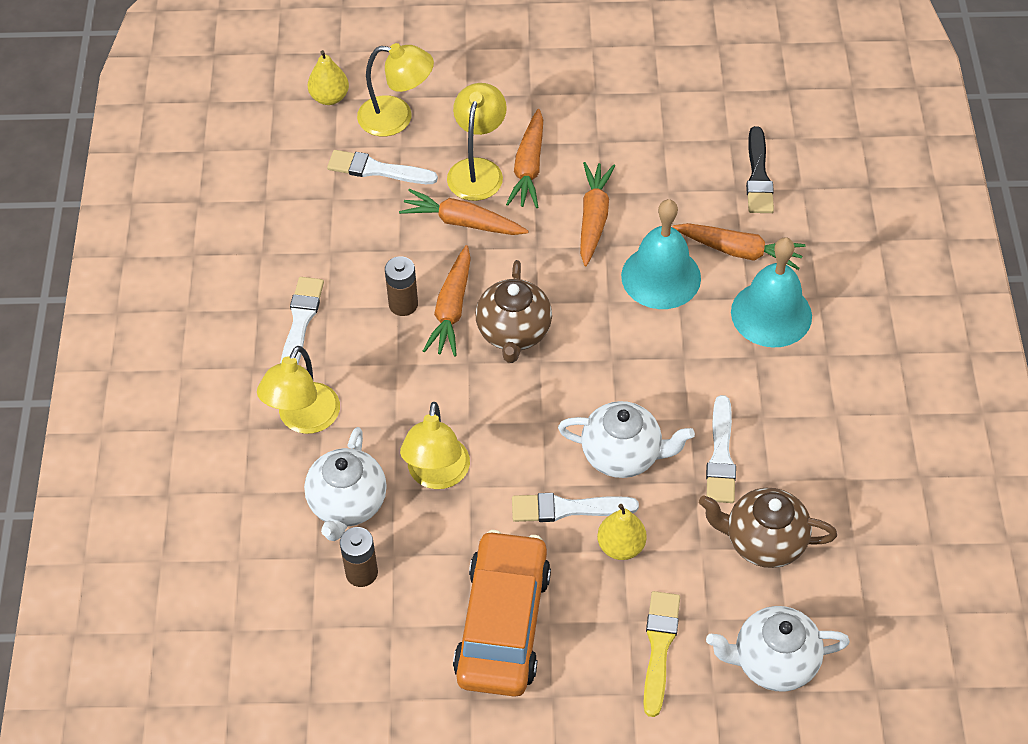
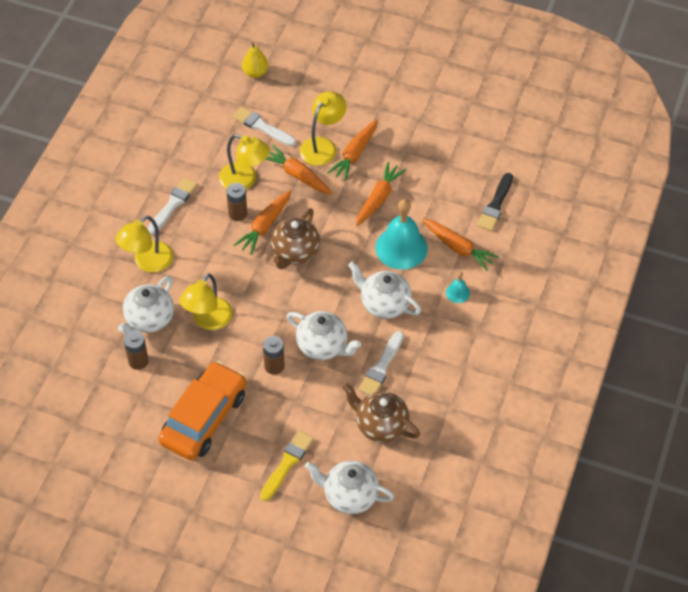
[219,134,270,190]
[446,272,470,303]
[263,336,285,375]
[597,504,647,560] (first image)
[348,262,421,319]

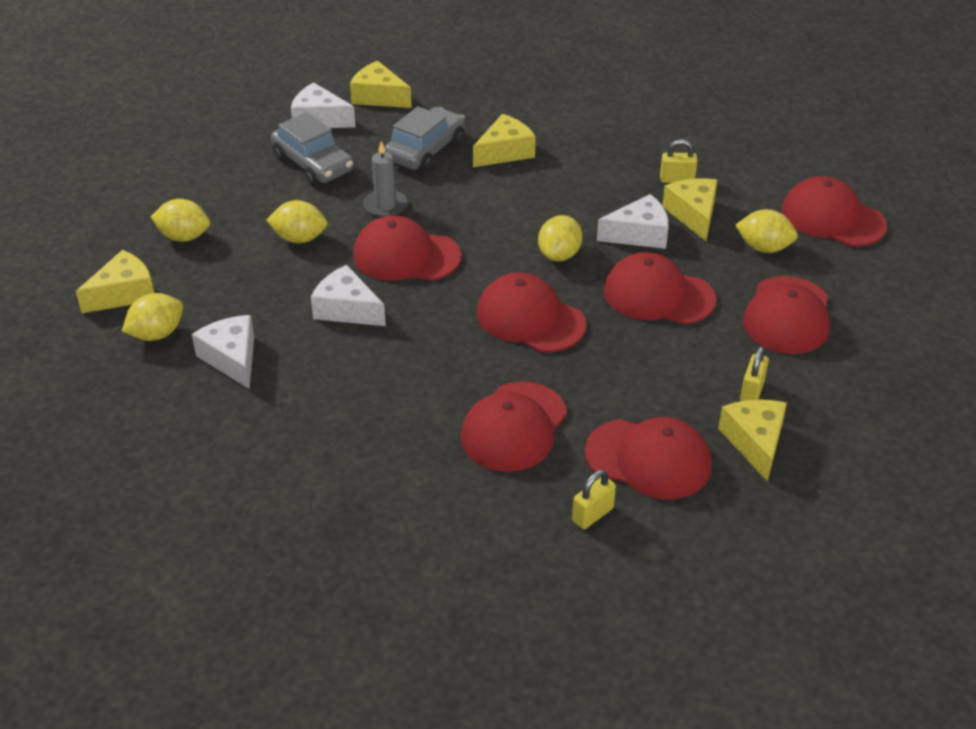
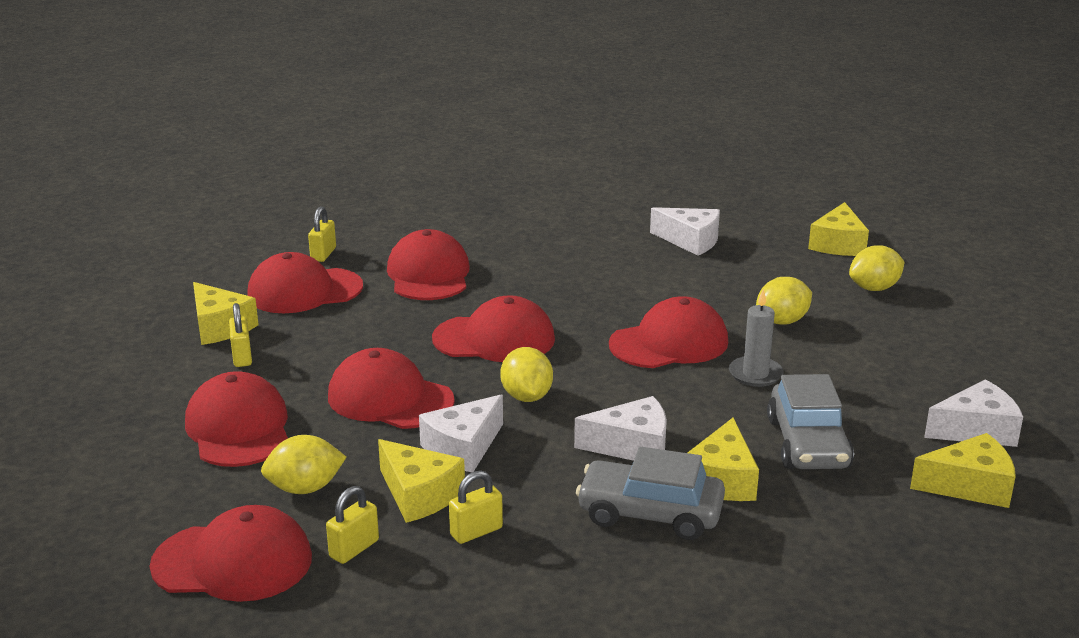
[576,447,725,540]
[328,348,455,429]
[574,396,667,461]
[122,293,183,341] (first image)
[326,486,379,564]

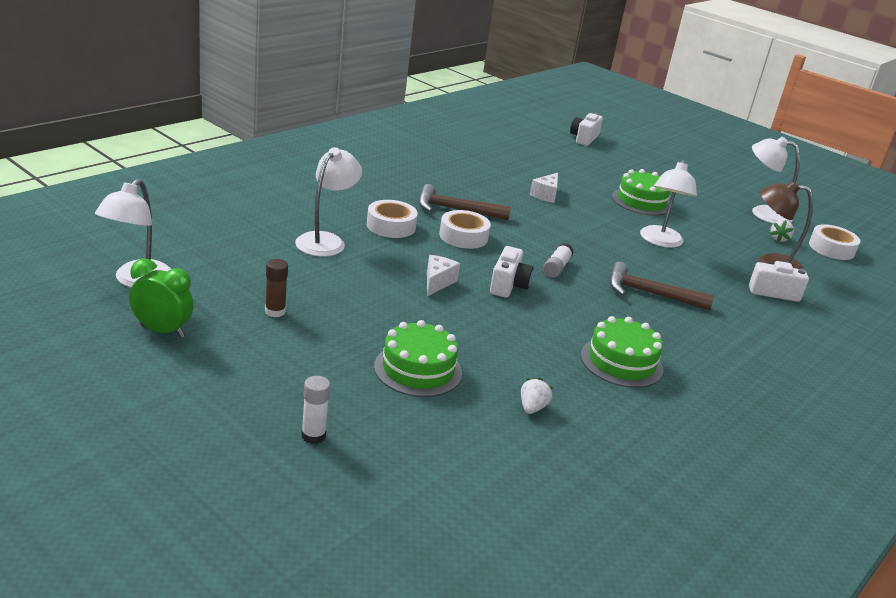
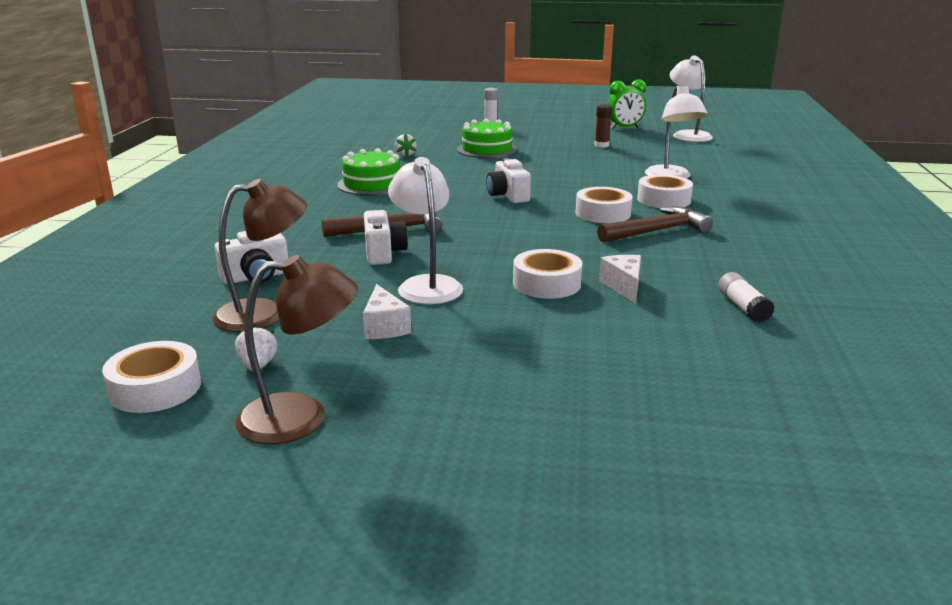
[364,210,408,265]
[235,255,358,444]
[612,169,672,216] (first image)
[718,272,775,323]
[363,284,411,339]
[513,249,582,299]

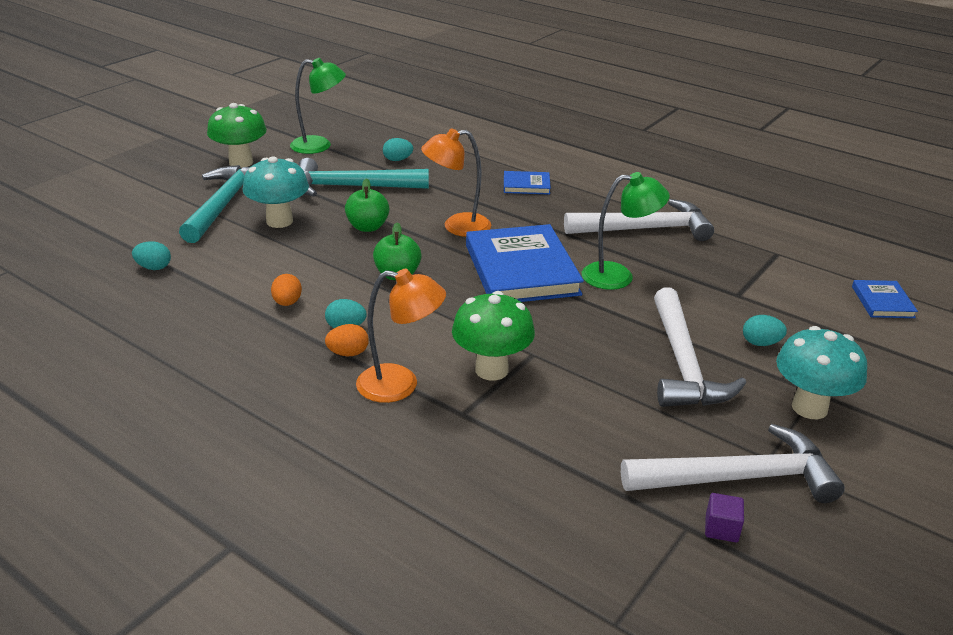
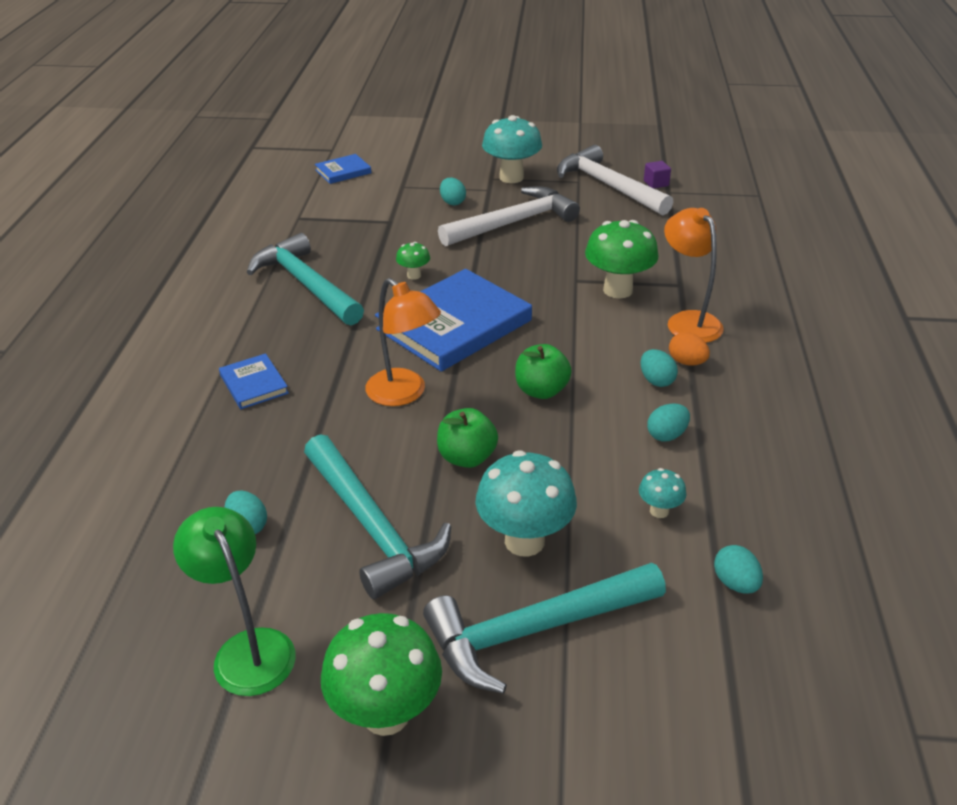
[396,242,430,280]
[247,233,364,325]
[647,403,690,441]
[639,468,686,518]

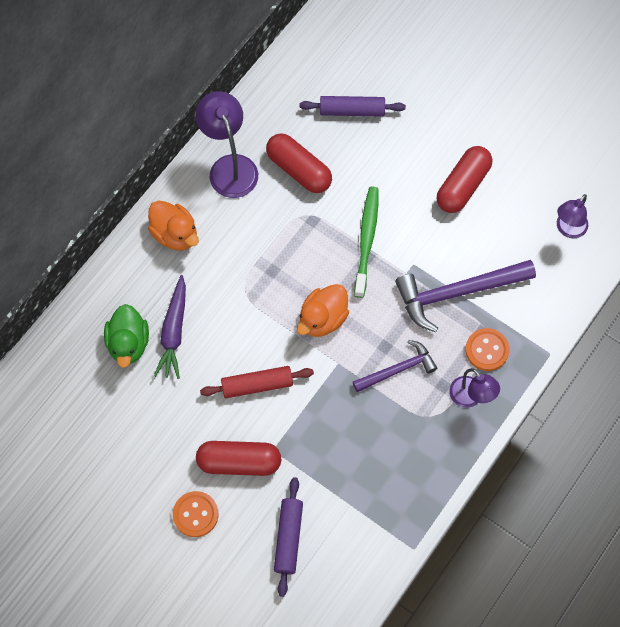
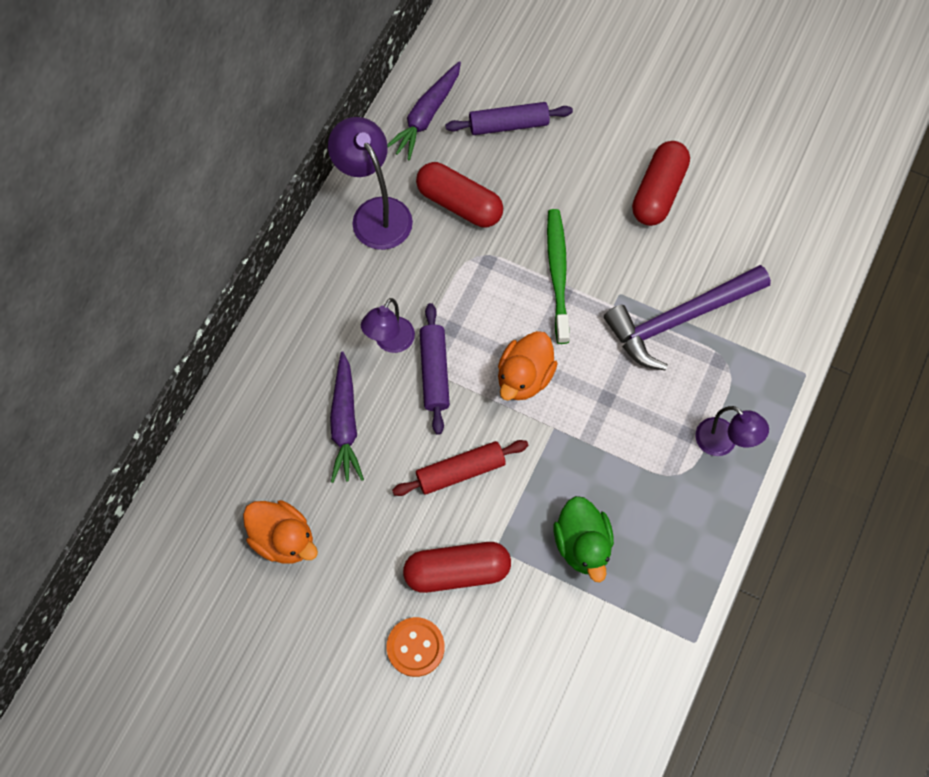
[361,298,415,353]
[243,500,318,564]
[553,496,614,582]
[465,328,509,371] (first image)
[353,340,437,392] (first image)
[420,303,450,435]
[387,61,461,160]

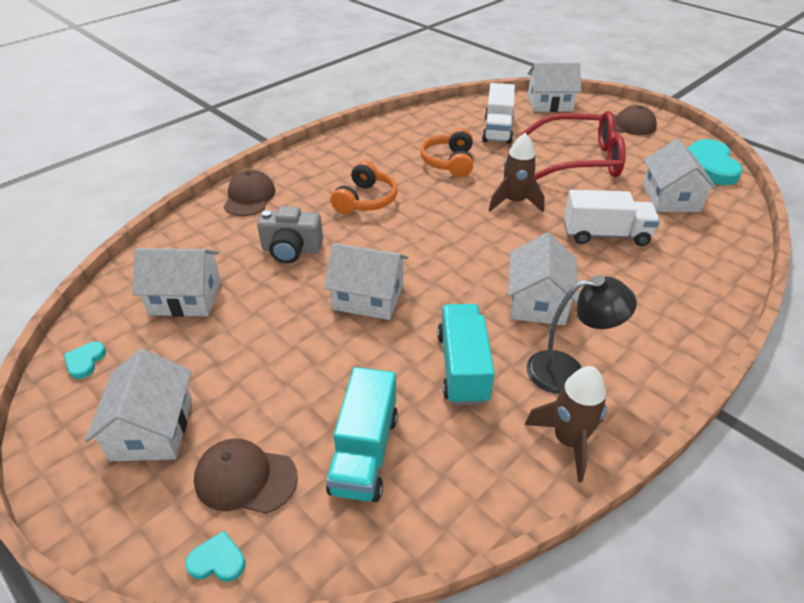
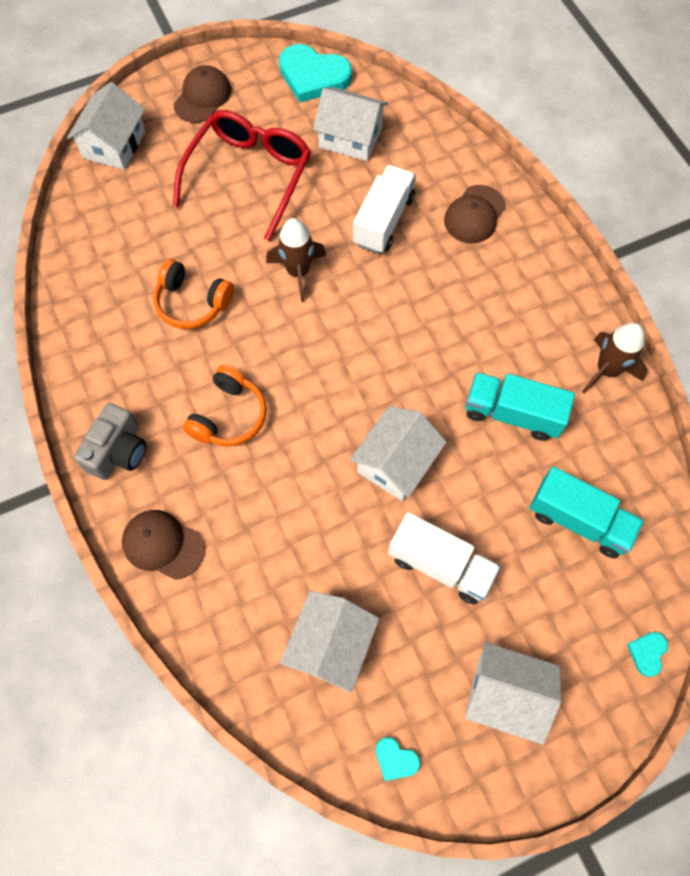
[388,512,501,604]
[183,365,267,446]
[74,403,146,480]
[508,232,579,325] (first image)
[526,275,637,394] (first image)
[444,185,506,243]

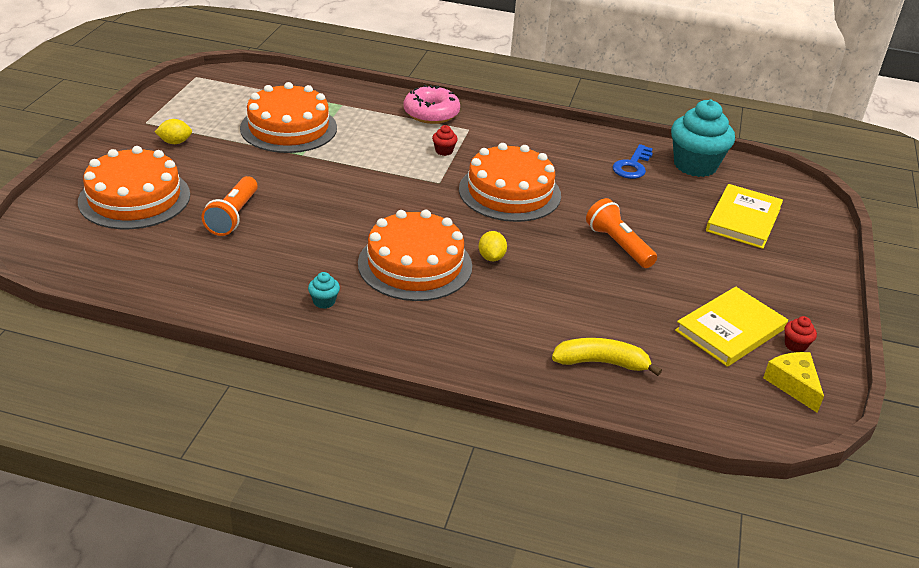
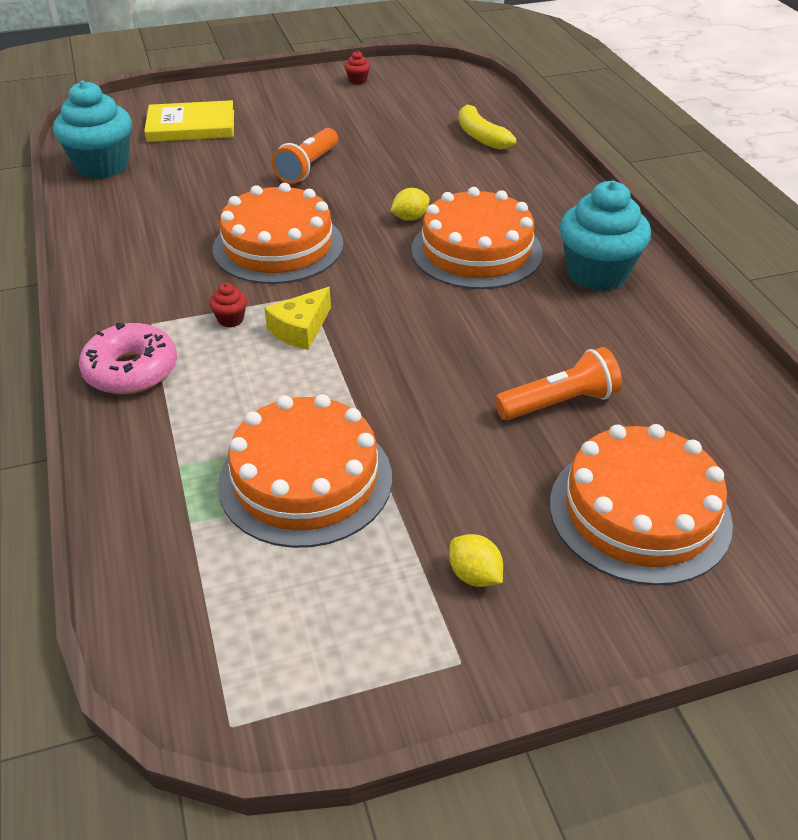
[613,144,653,179] (first image)
[559,181,651,291]
[675,287,788,367] (first image)
[264,287,331,350]

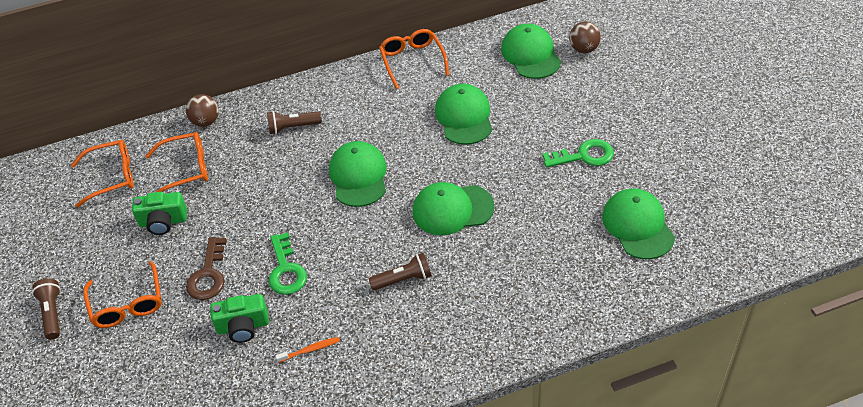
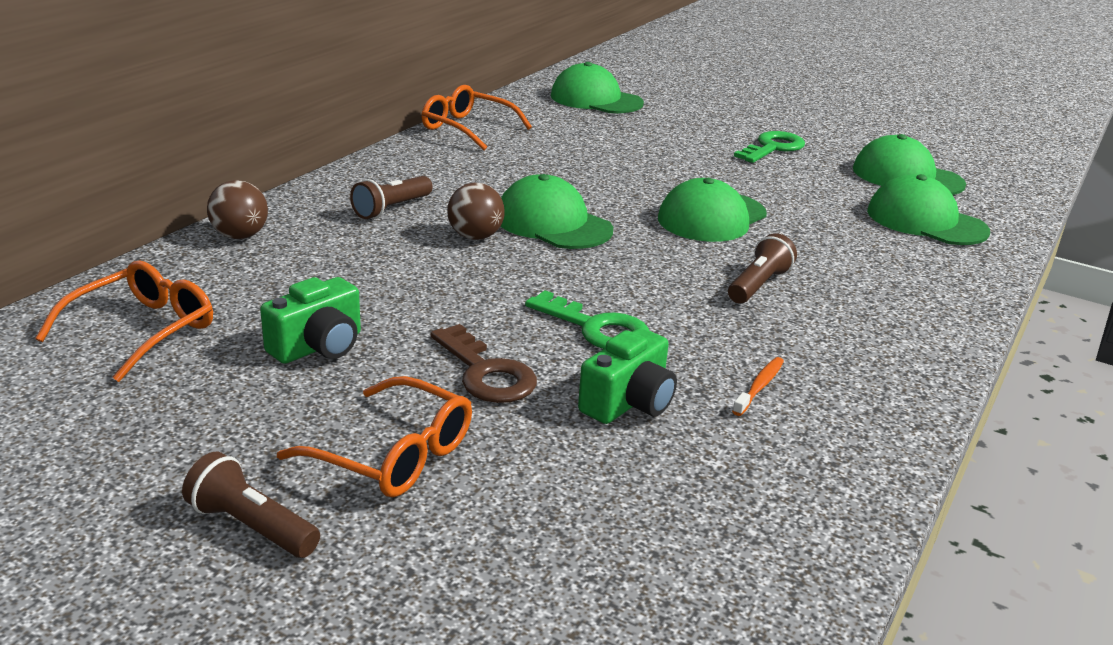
[447,182,505,240]
[867,174,990,245]
[145,132,208,192] (first image)

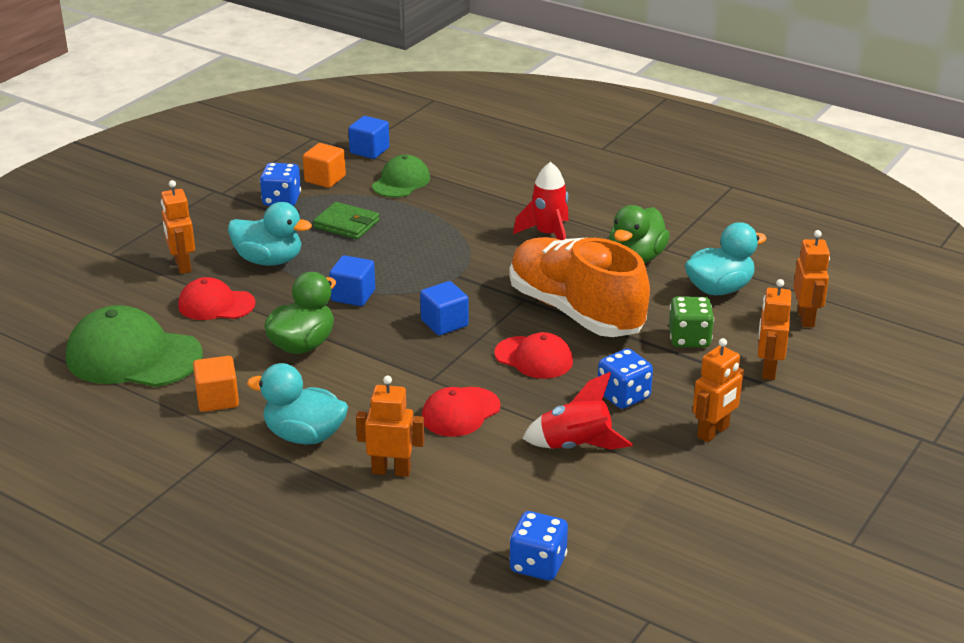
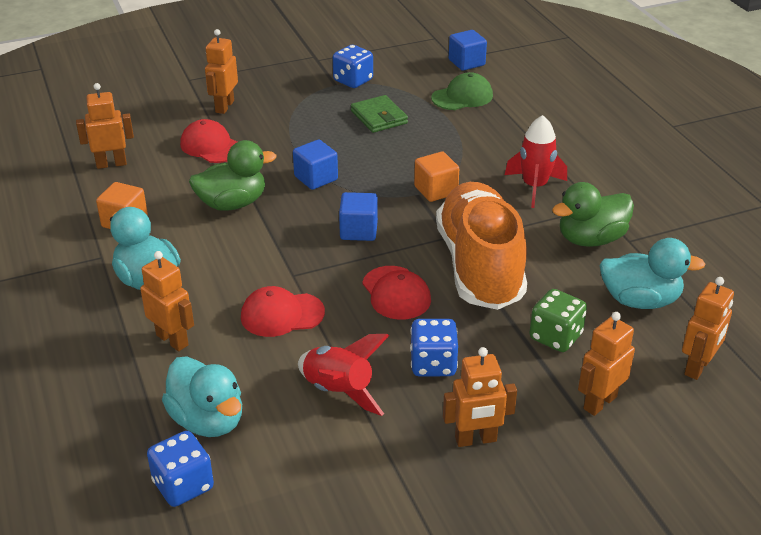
[414,152,459,202]
[162,356,242,437]
[76,83,134,169]

